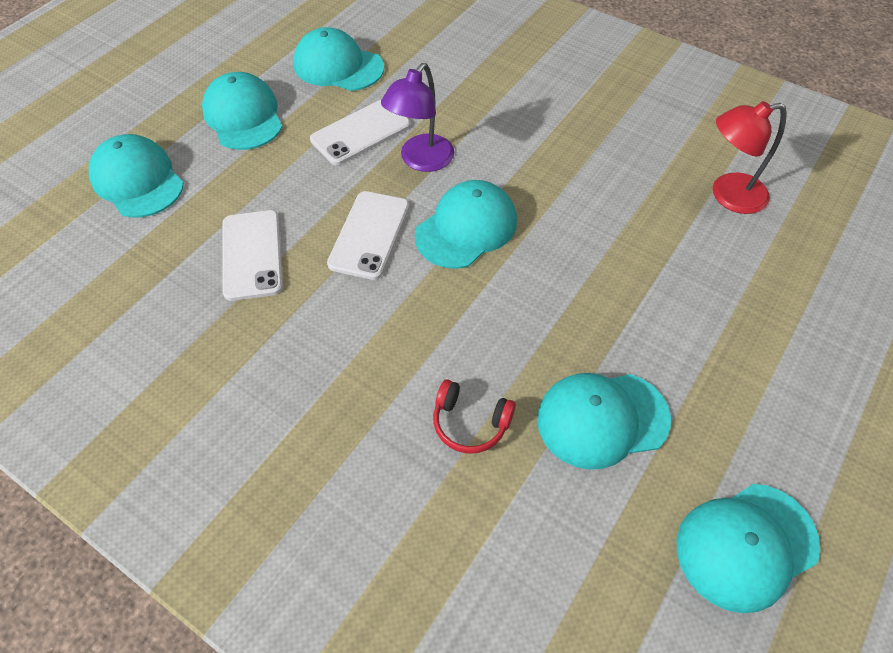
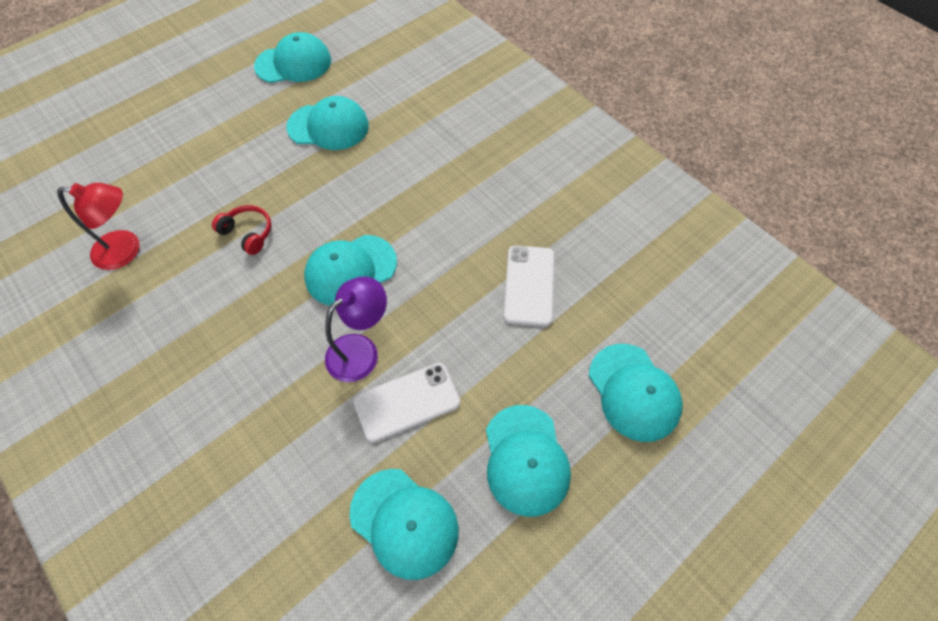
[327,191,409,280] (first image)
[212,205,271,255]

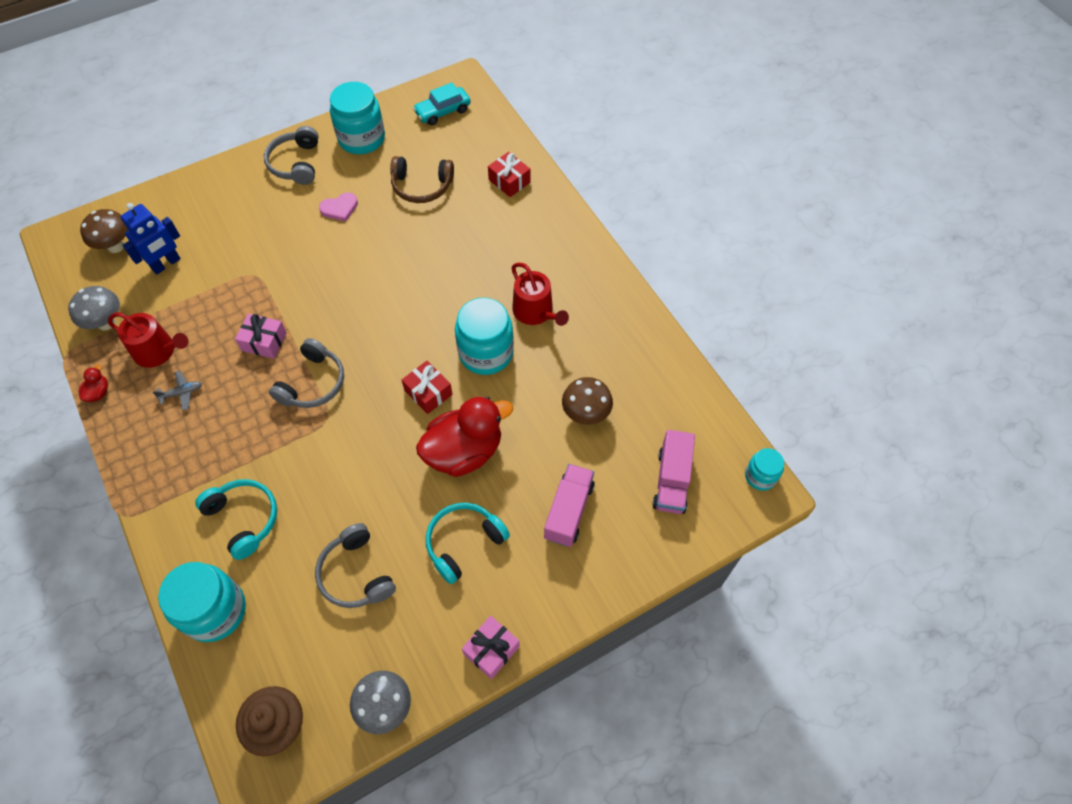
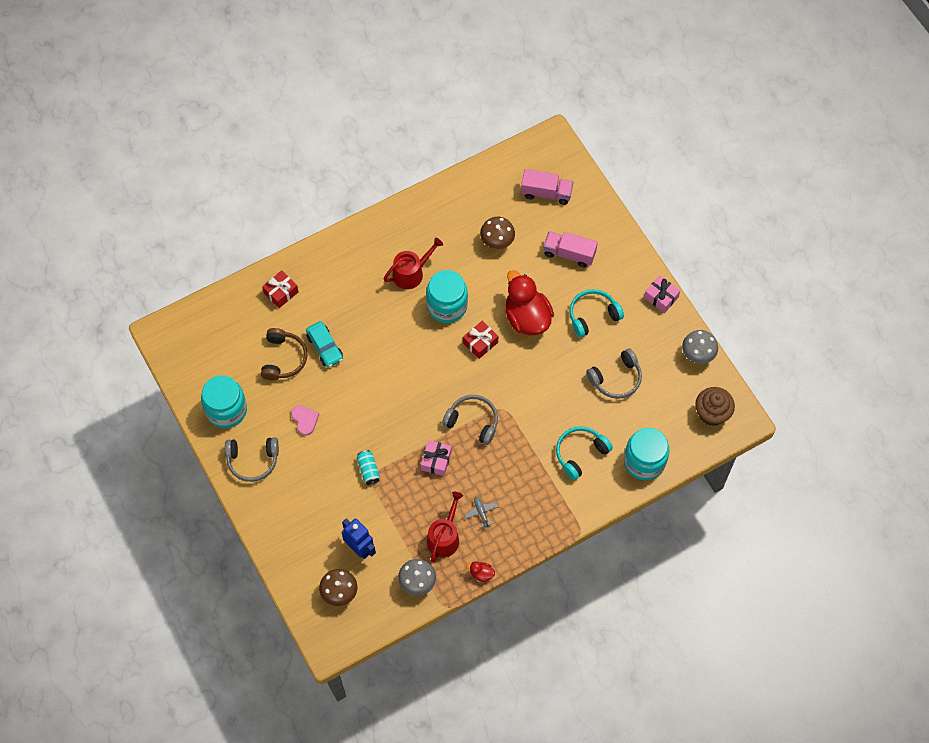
[306,321,343,367]
[745,448,784,491] (first image)
[569,289,624,337]
[357,450,380,485]

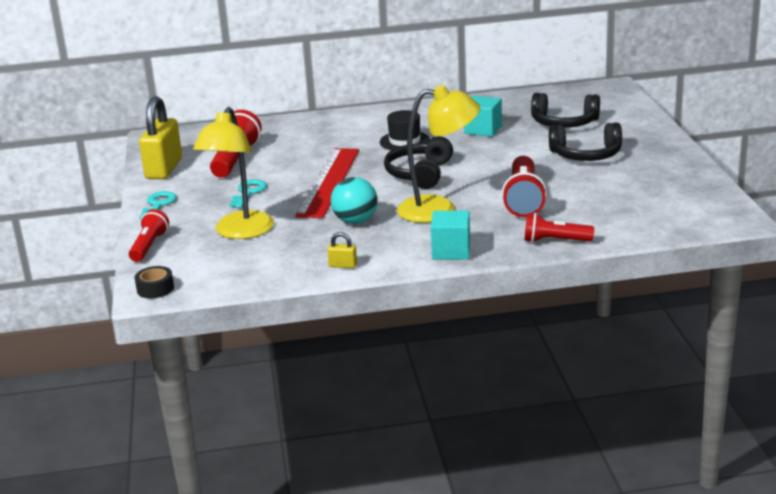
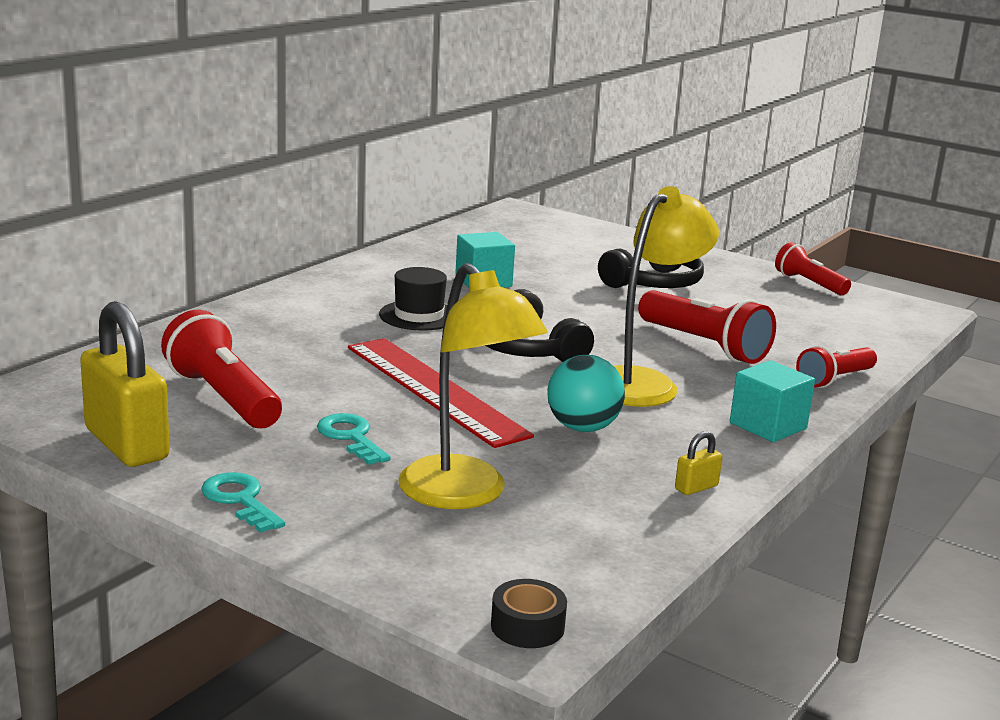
[531,93,600,128] (first image)
[775,242,851,295]

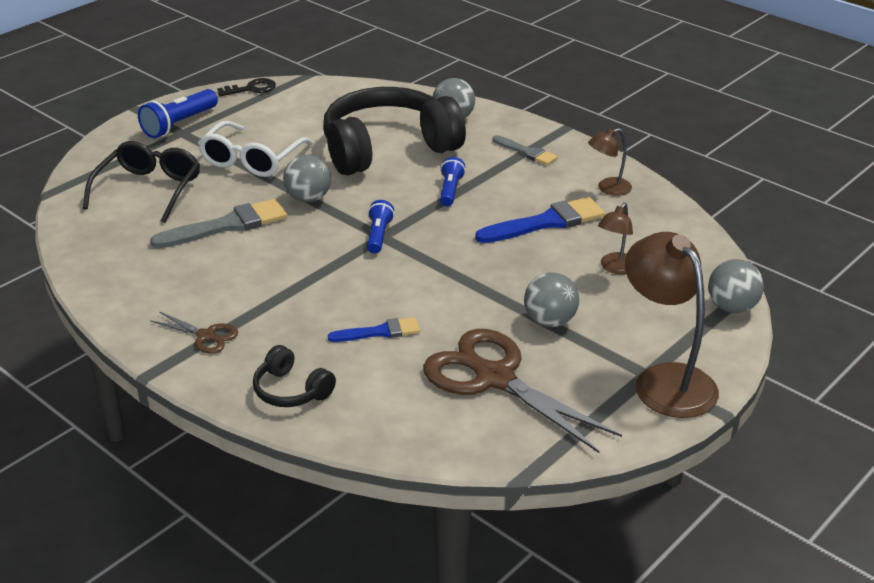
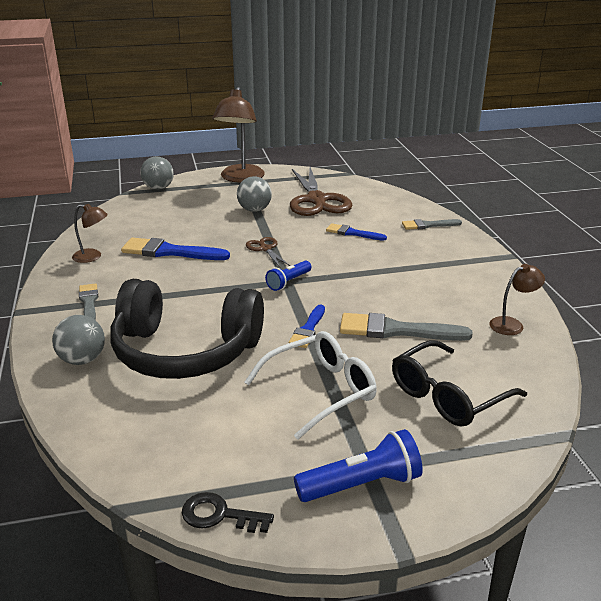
[289,304,325,348]
[440,157,466,206] (first image)
[489,264,545,335]
[246,237,290,267]
[402,219,462,230]

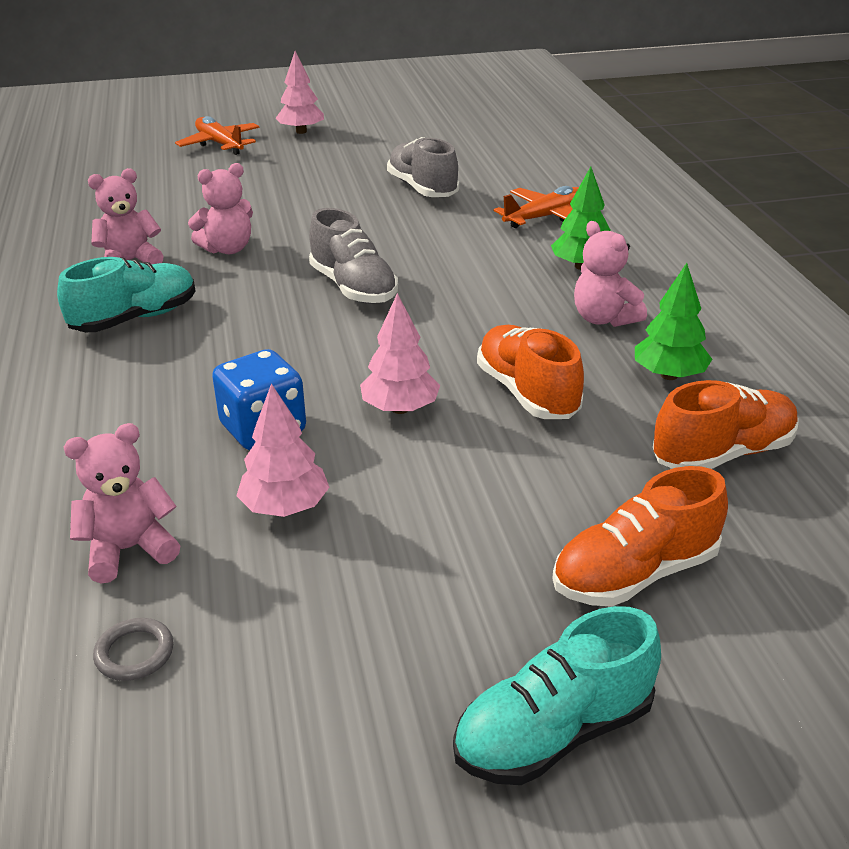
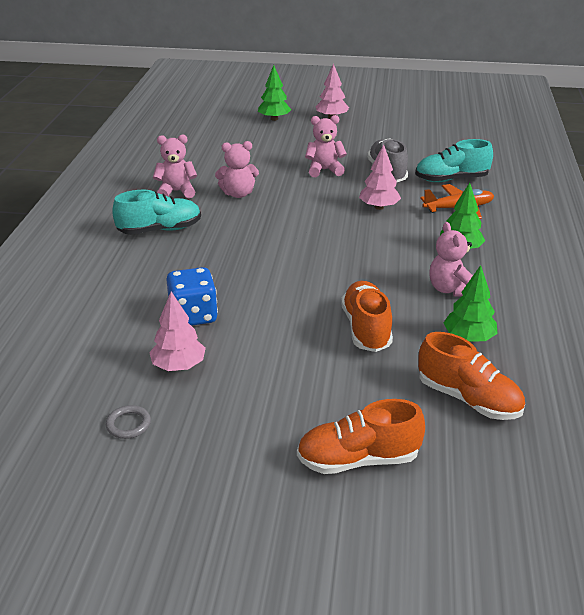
[258,65,291,121]
[309,208,398,304] (first image)
[359,144,401,210]
[418,332,525,420]
[305,115,347,177]
[415,139,493,182]
[106,405,151,439]

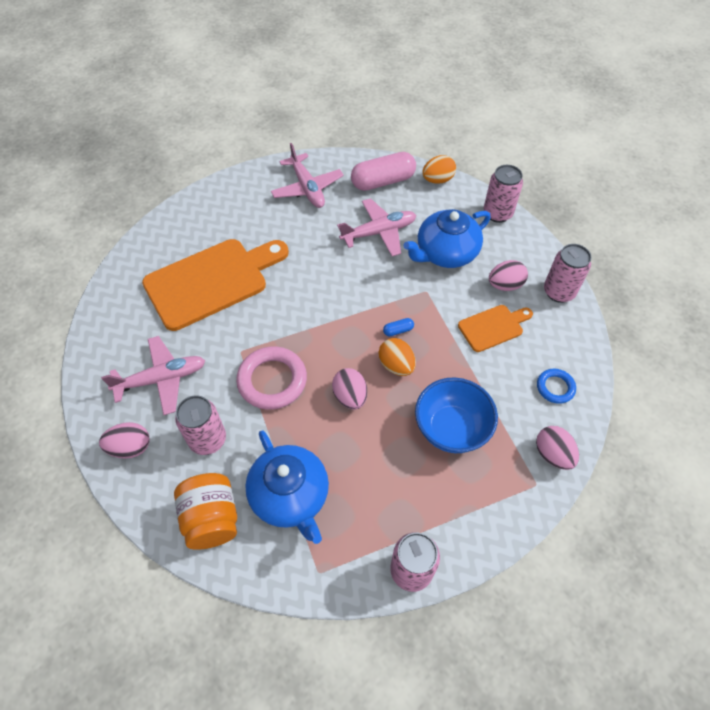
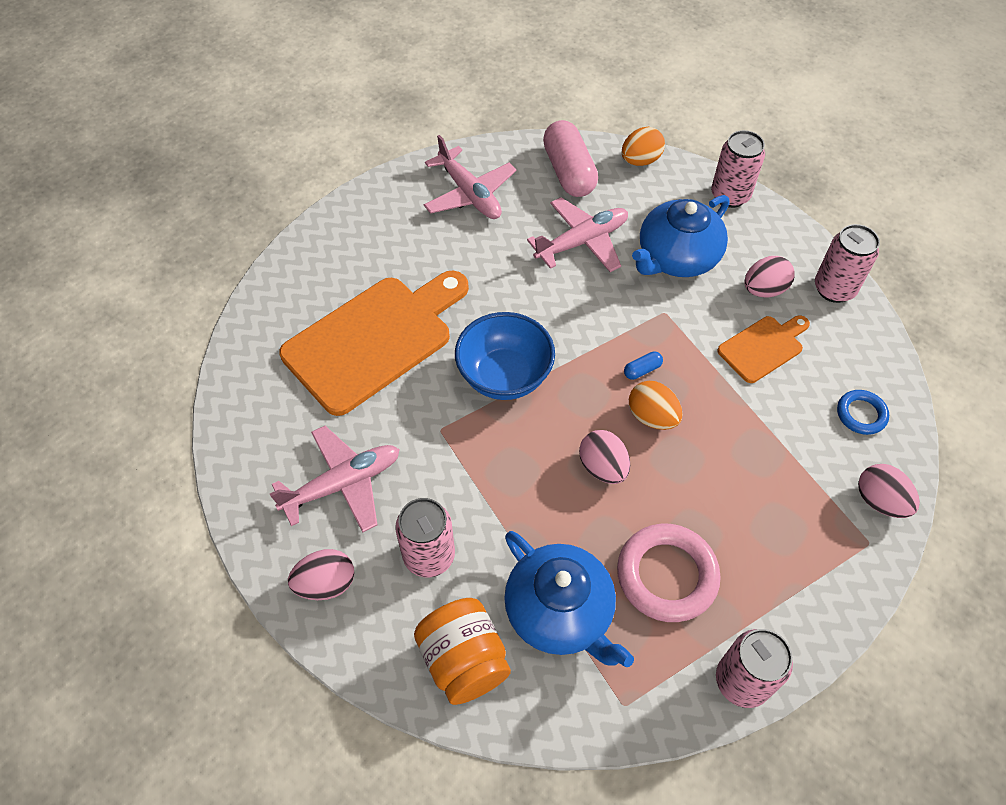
[543,120,598,197]
[617,524,721,622]
[455,312,555,400]

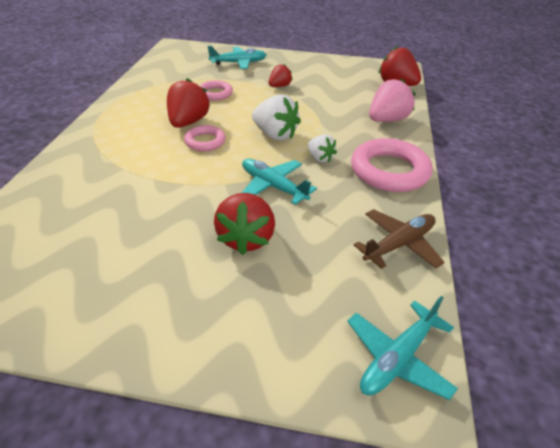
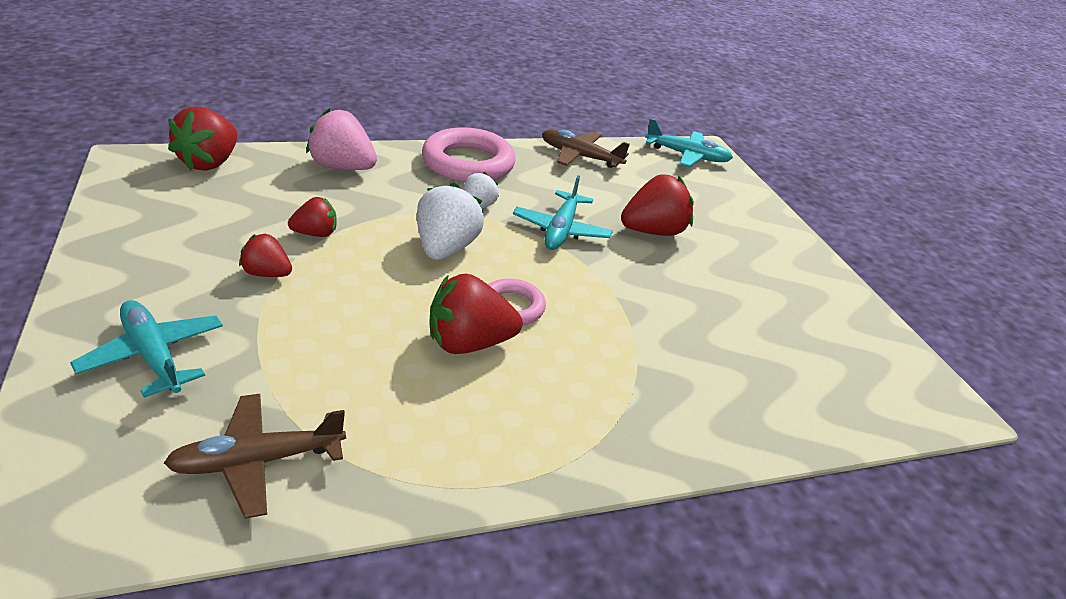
[200,80,233,101] (first image)
[288,197,337,237]
[164,394,346,519]

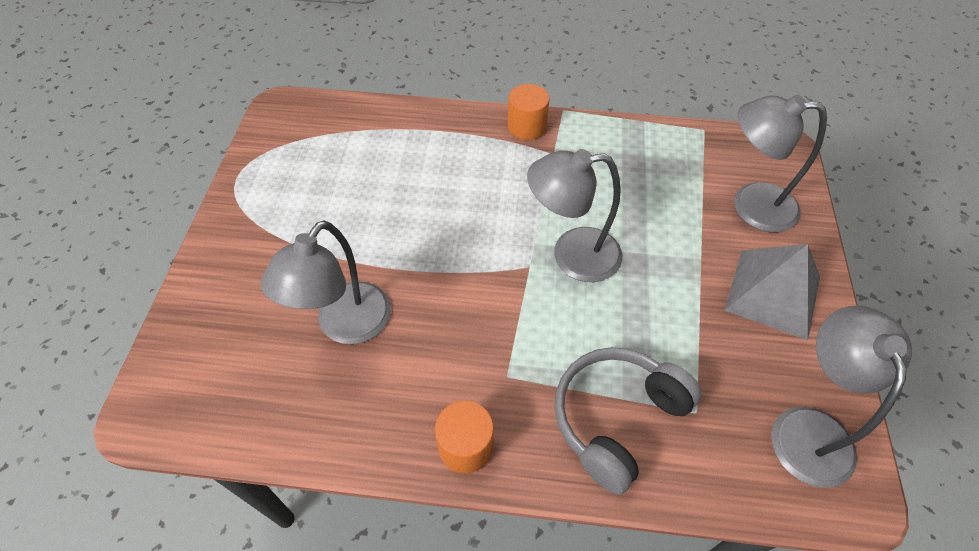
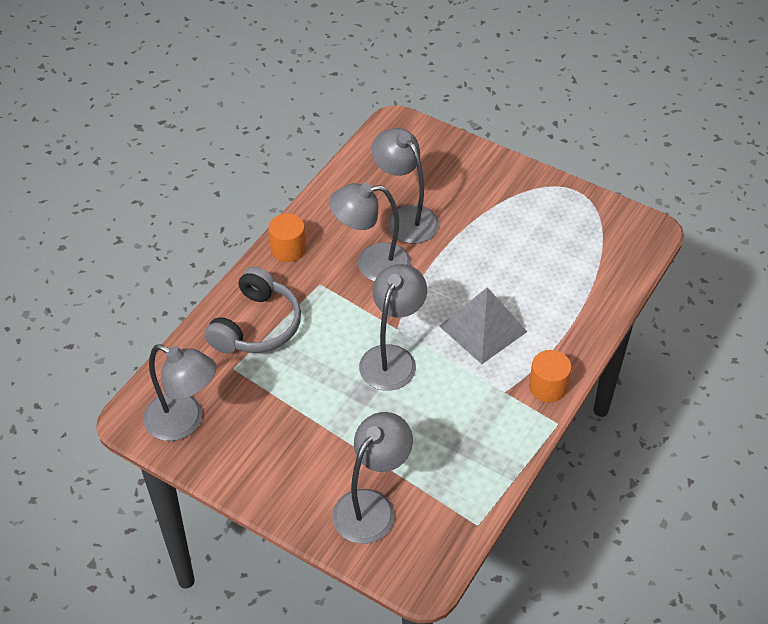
[439,287,527,364]
[204,267,301,354]
[329,182,411,281]

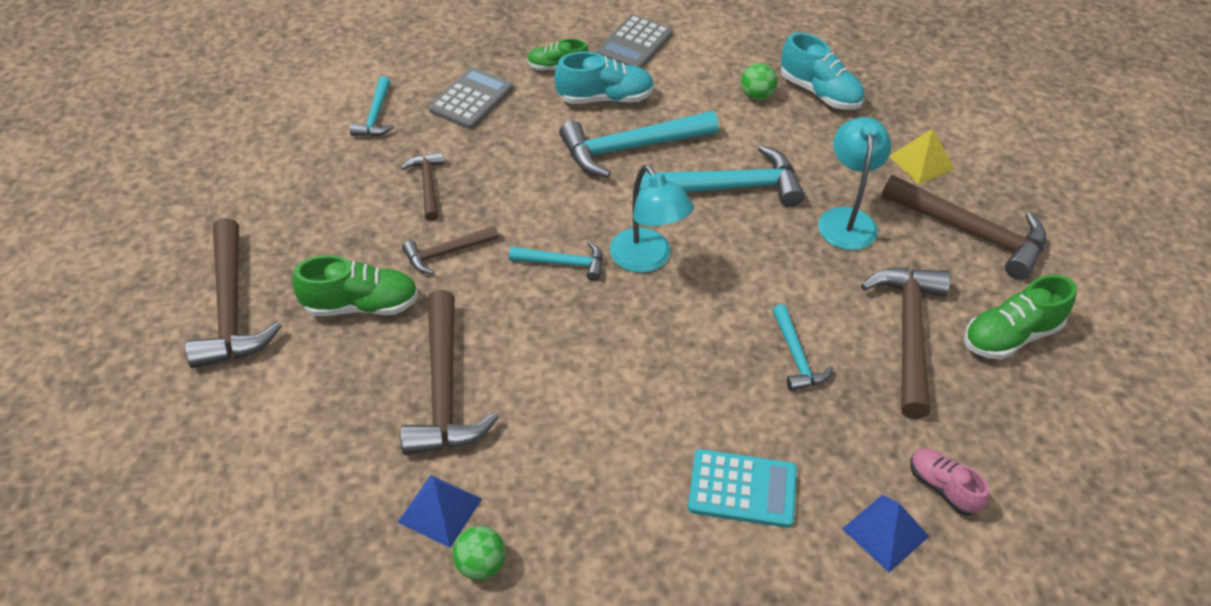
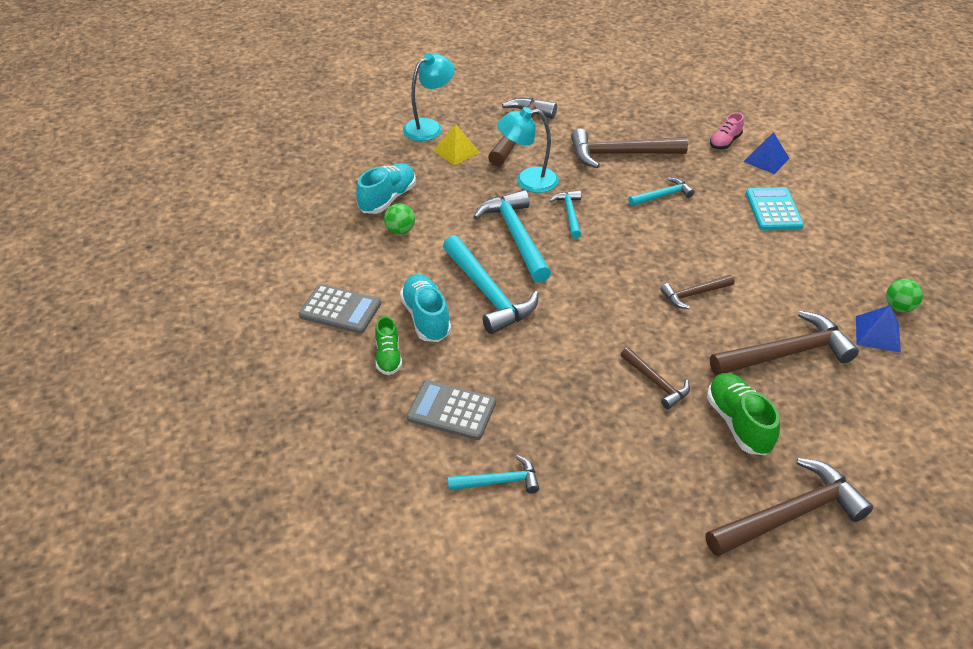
[660,275,734,309]
[403,53,455,141]
[550,190,581,239]
[964,274,1076,360] (first image)

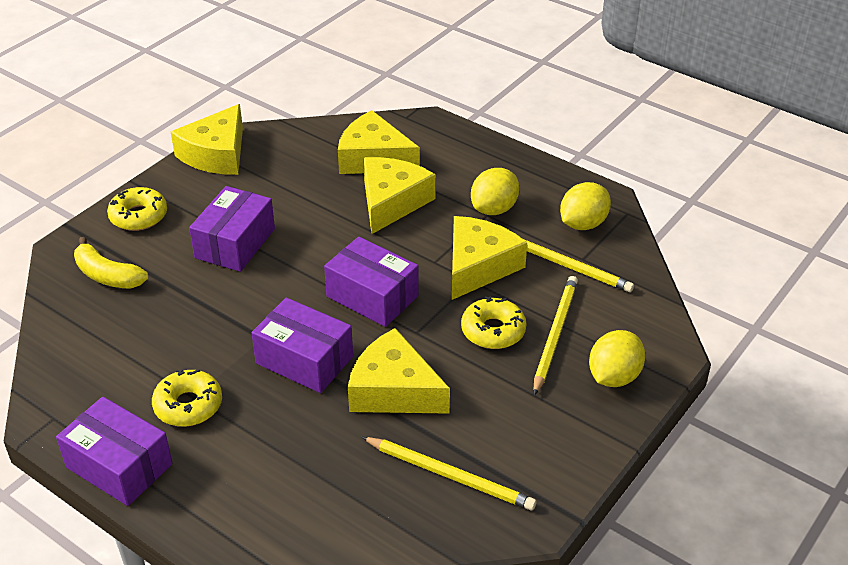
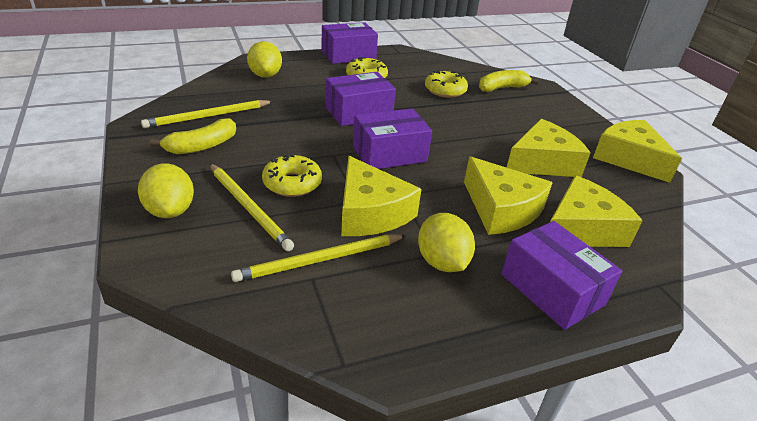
[247,41,282,78]
[501,221,622,330]
[425,70,468,98]
[506,119,591,177]
[150,118,236,154]

